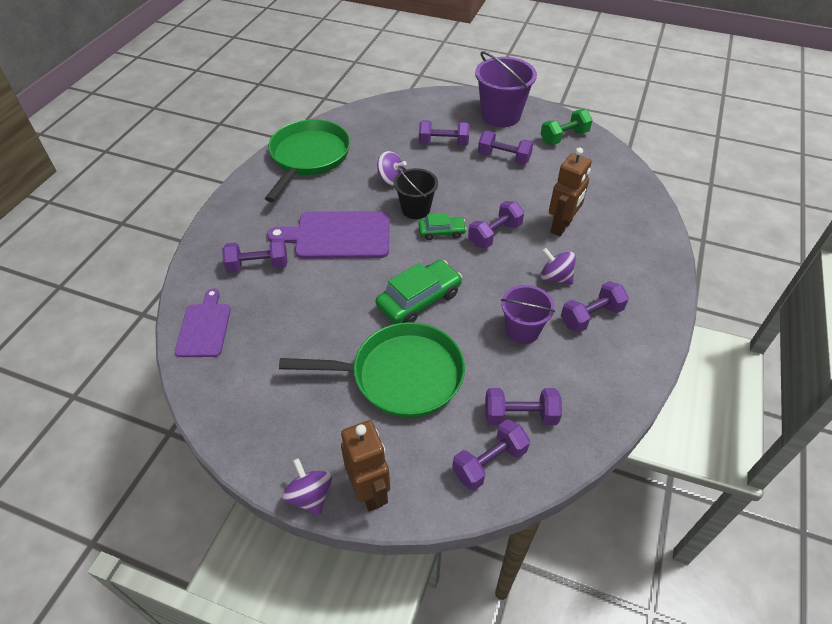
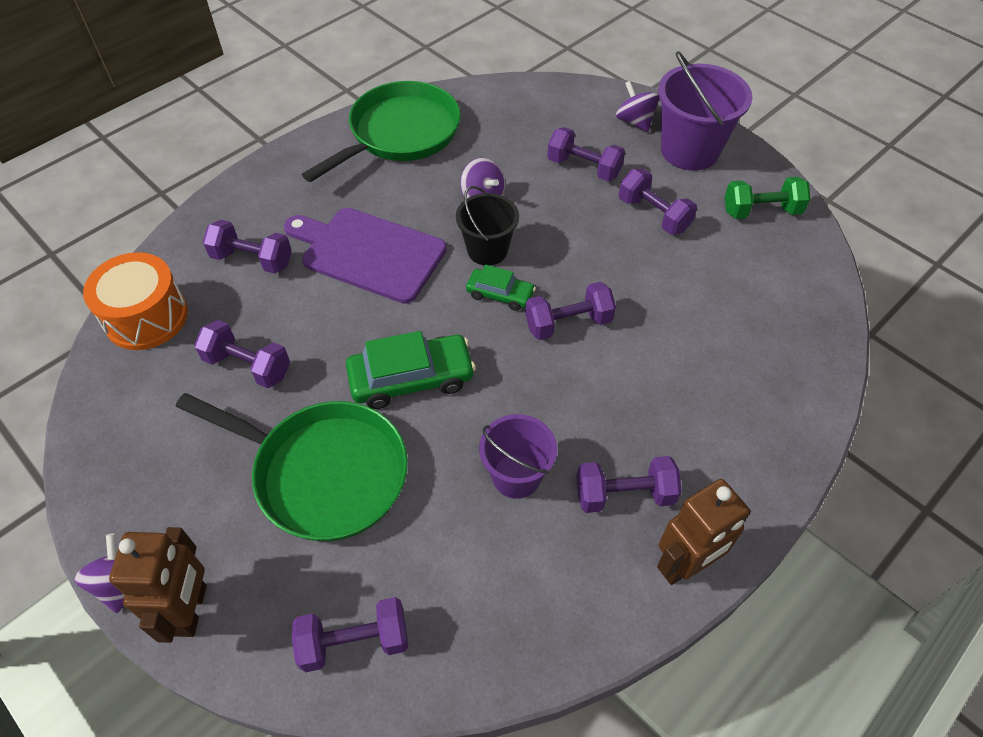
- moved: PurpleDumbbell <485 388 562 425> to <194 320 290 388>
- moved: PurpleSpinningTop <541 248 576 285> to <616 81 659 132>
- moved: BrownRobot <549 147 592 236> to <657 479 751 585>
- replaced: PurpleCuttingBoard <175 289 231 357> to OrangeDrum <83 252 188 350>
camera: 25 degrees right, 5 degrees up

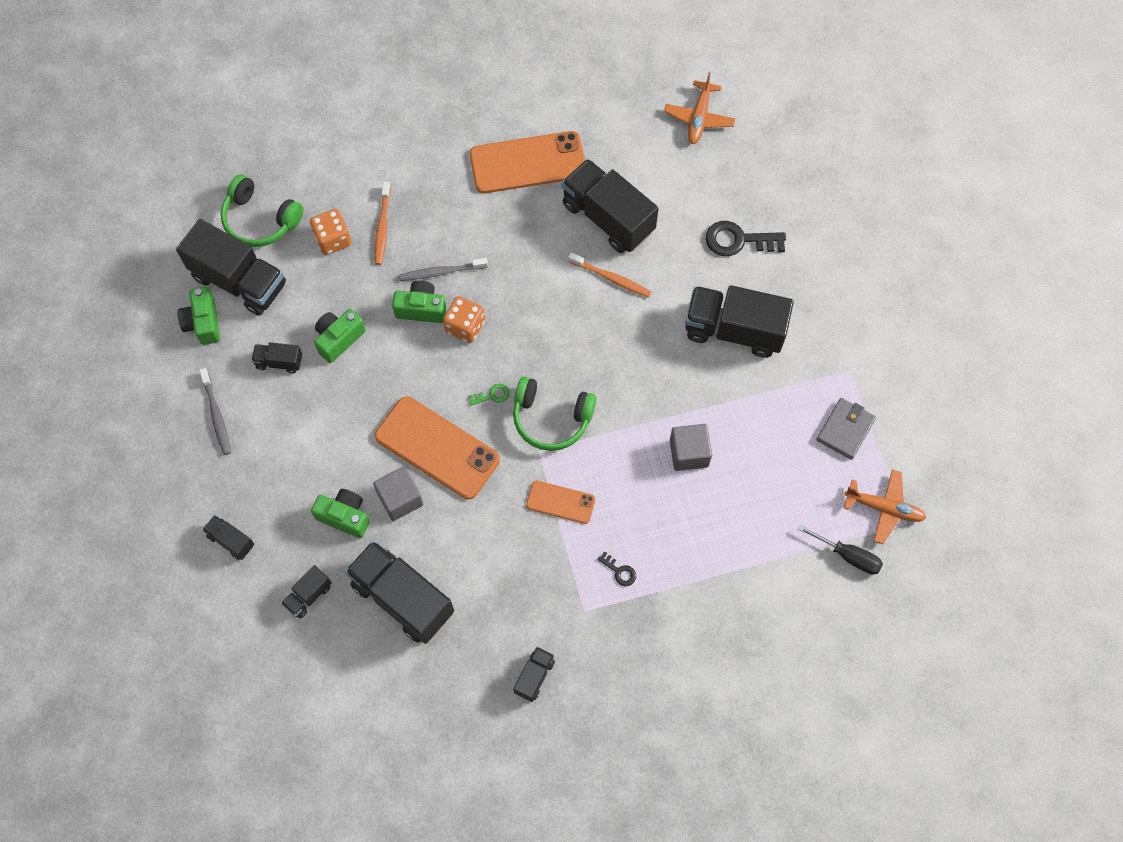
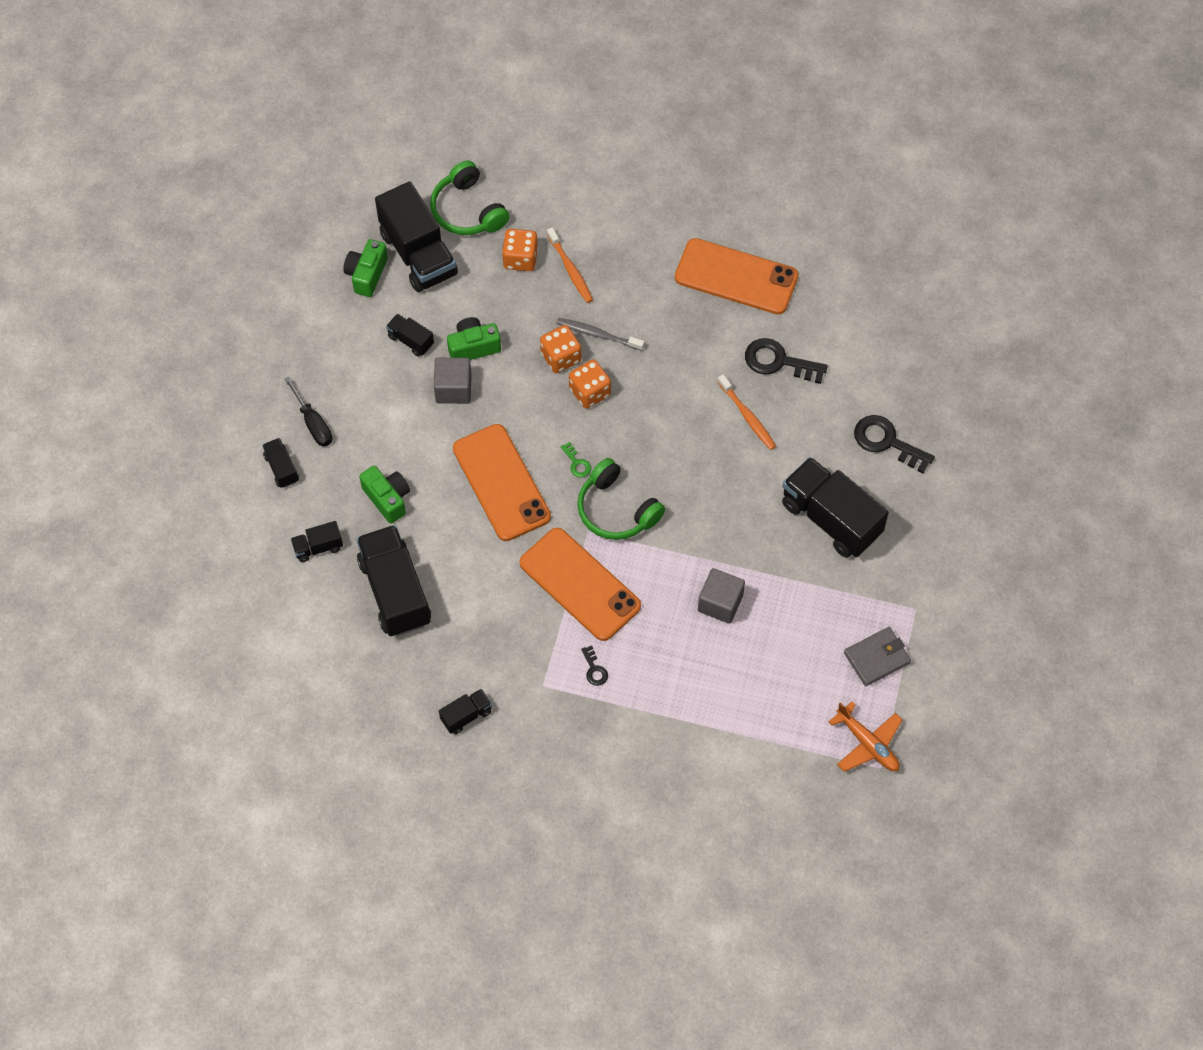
- removed: GreyToothbrush <199 368 231 455>
- removed: OrangePlane <664 72 735 144>
- moved: GreyCube <373 466 423 521> to <434 358 472 404>
- moved: BlackScrewdriver <798 525 883 574> to <284 377 332 447>
- replaced: GreenCamera <392 280 447 323> to OrangeDice <540 325 581 373>
- replaced: BlackTruck <562 159 659 253> to BlackKey <745 338 828 384>
- turned: OrangeToothbrush <375 182 391 265> = <547 228 593 303> 60 degrees counterclockwise
- turned: GreenKey <468 384 510 406> = <561 442 591 478> 45 degrees clockwise
- resized: OrangePhone <526 481 595 524> = <520 528 641 641> x1.88
camera: 30 degrees right, 5 degrees down

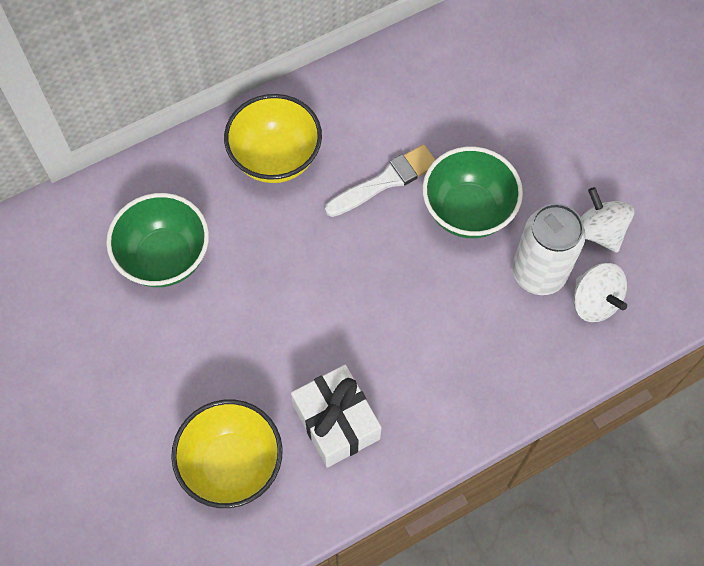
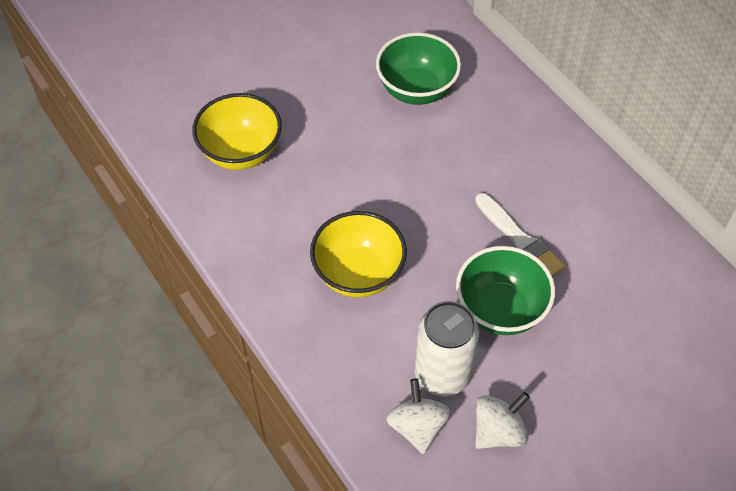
- removed: WhiteGift <291 365 382 468>
- moved: YellowBowl <224 94 322 183> to <310 211 407 297>
- turned: WhiteSpinningTop <573 263 627 322> = <386 379 451 454> 120 degrees clockwise
camera: 85 degrees right, 10 degrees down

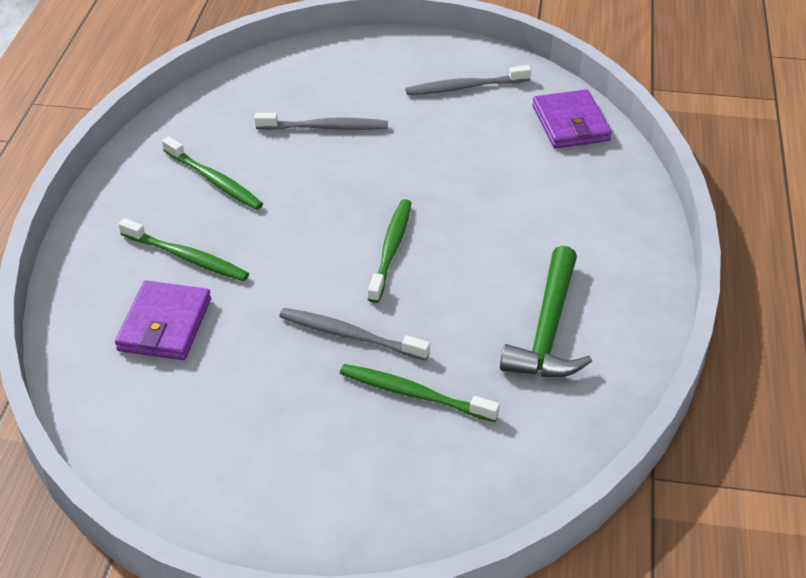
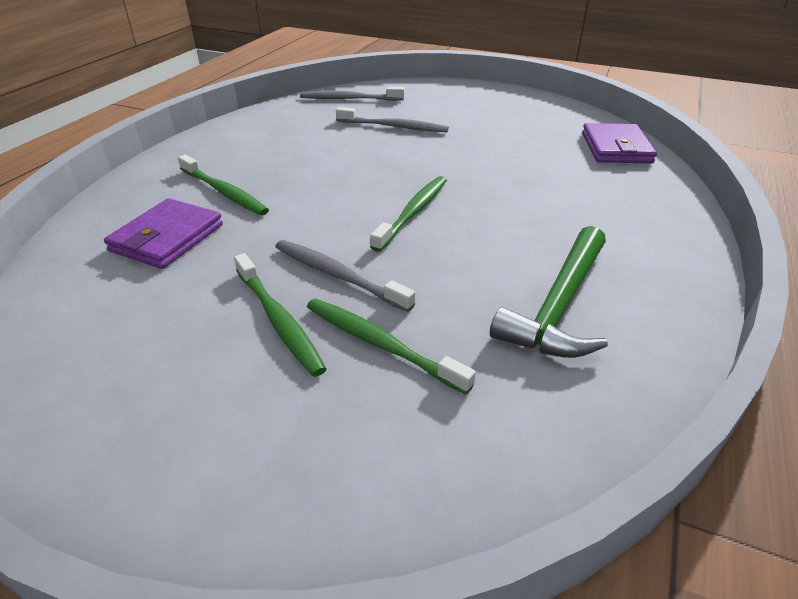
- moved: GreenToothbrush <162 136 263 210> to <234 253 326 377>
- moved: GreyToothbrush <405 65 531 95> to <300 87 404 101>
camera: 15 degrees right, 5 degrees down

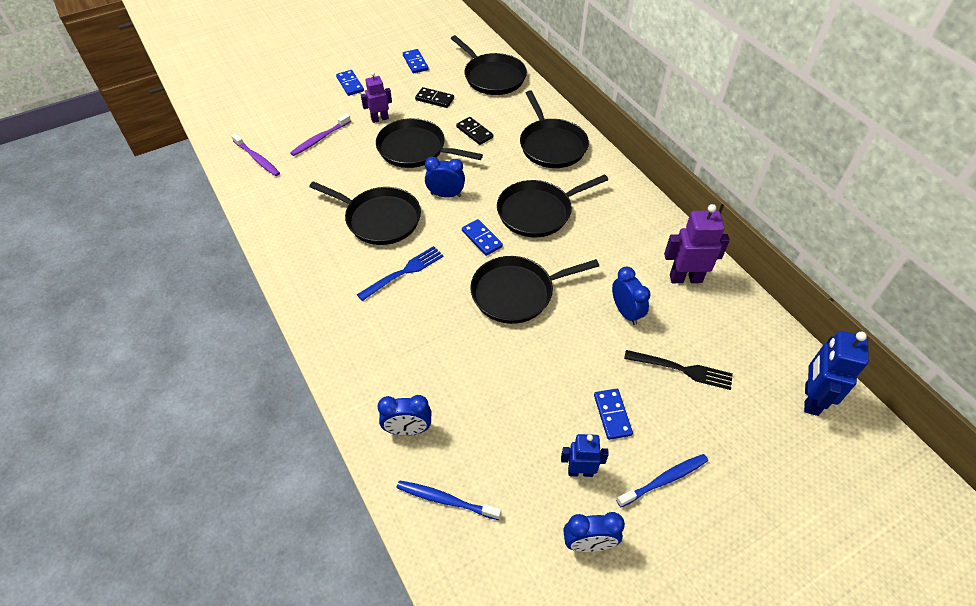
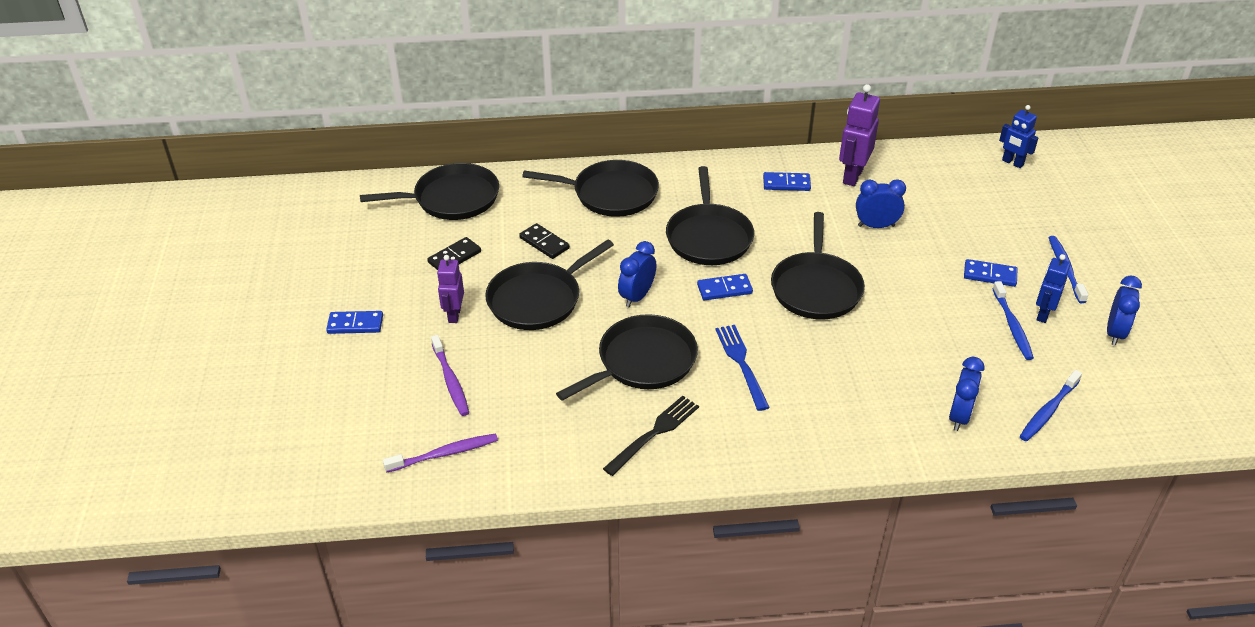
- added: BlueToothbrush <992 281 1034 360>
- moved: BlueDomino <403 49 429 73> to <763 172 811 191>
- moved: BlackFork <624 350 733 390> to <603 396 699 476>
- turned: BlackDomino <456 117 494 145> = <519 223 570 259> 60 degrees clockwise
- resized: BlueRobot <804 331 869 416> = <999 105 1039 168> x0.65
camera: 65 degrees left, 10 degrees down

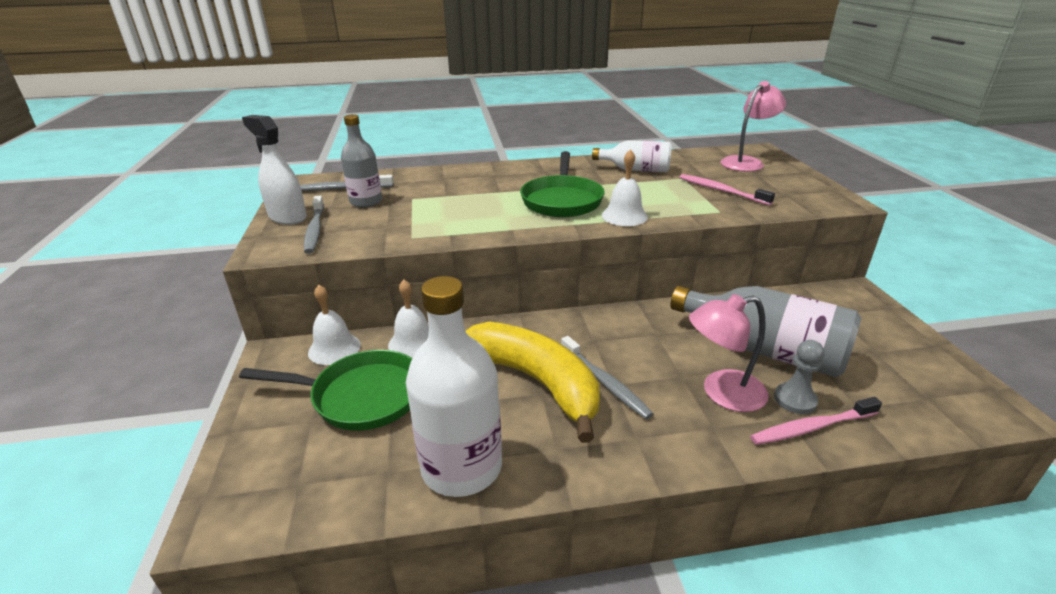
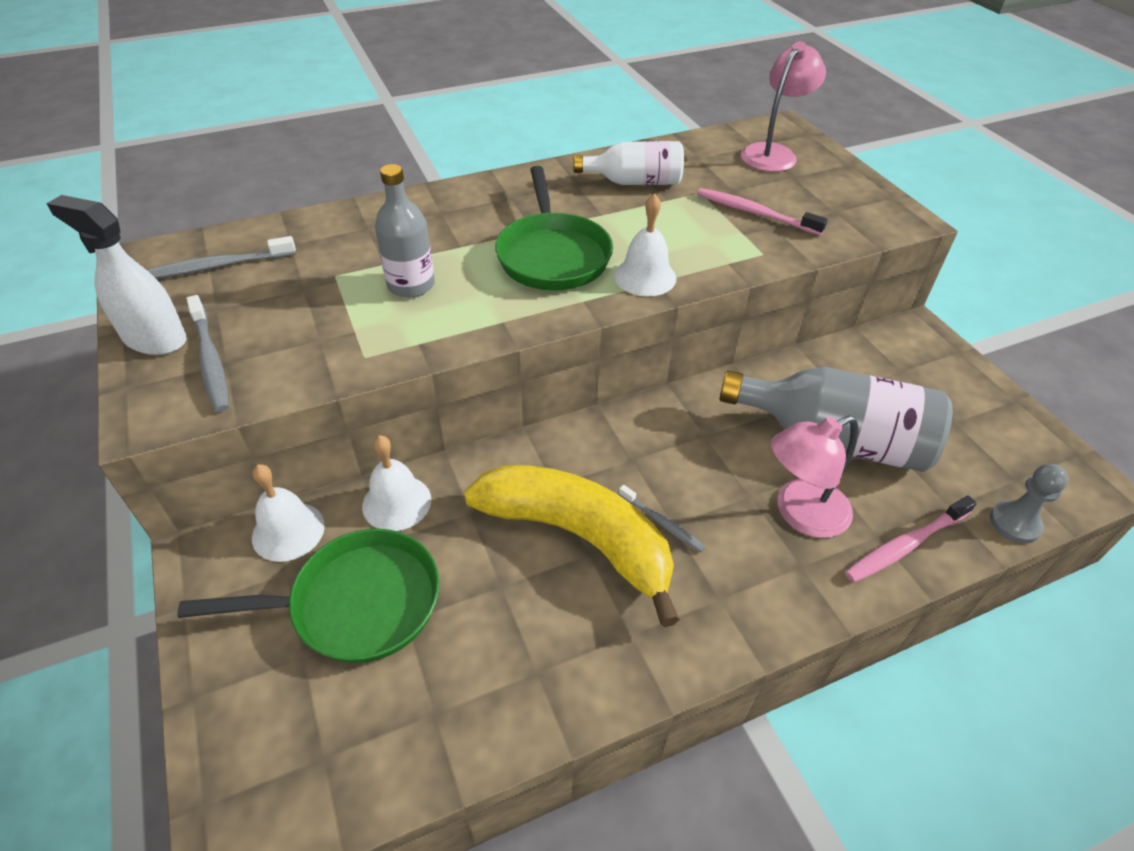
- removed: WhiteBottle <406 276 502 497>
- moved: GreyBottle <341 114 382 207> to <375 164 435 298>
- moved: GreyPawn <774 340 824 414> to <990 464 1068 544>
- resized: GreyToothbrush <561 336 653 419> = <618 485 706 552> x0.64
camera: 15 degrees left, 15 degrees up

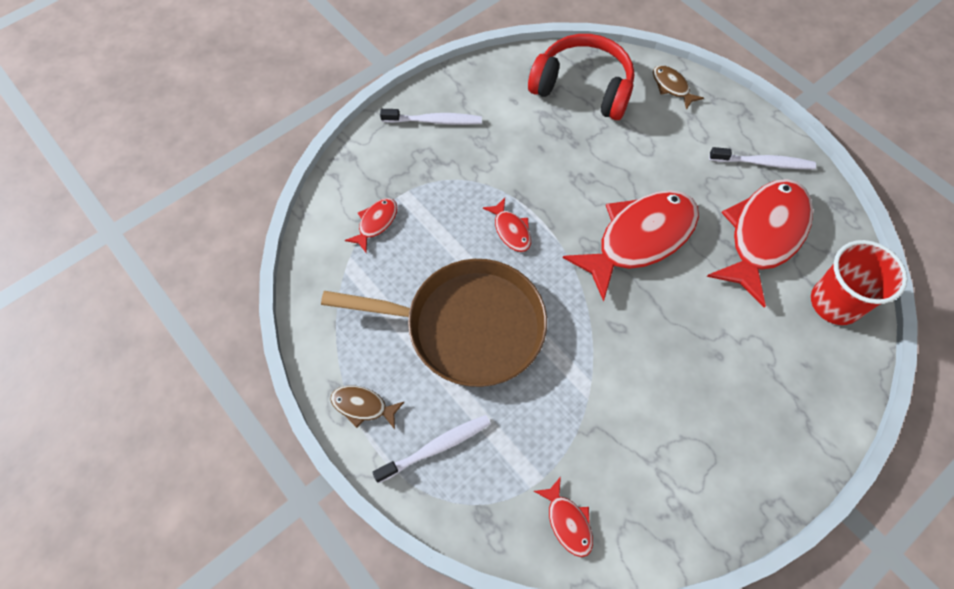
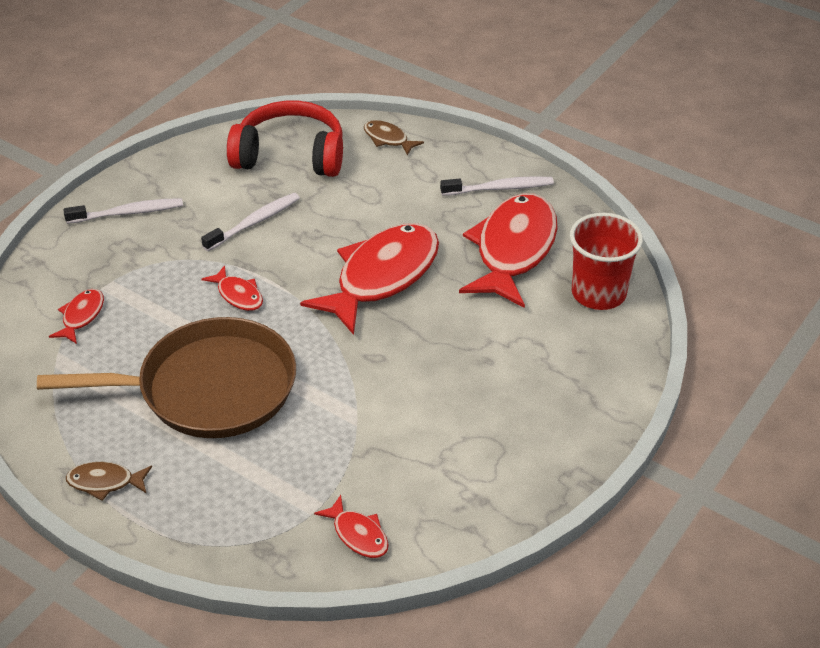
- moved: WhiteToothbrush <372 415 491 483> to <201 193 300 251>
camera: 15 degrees left, 20 degrees down

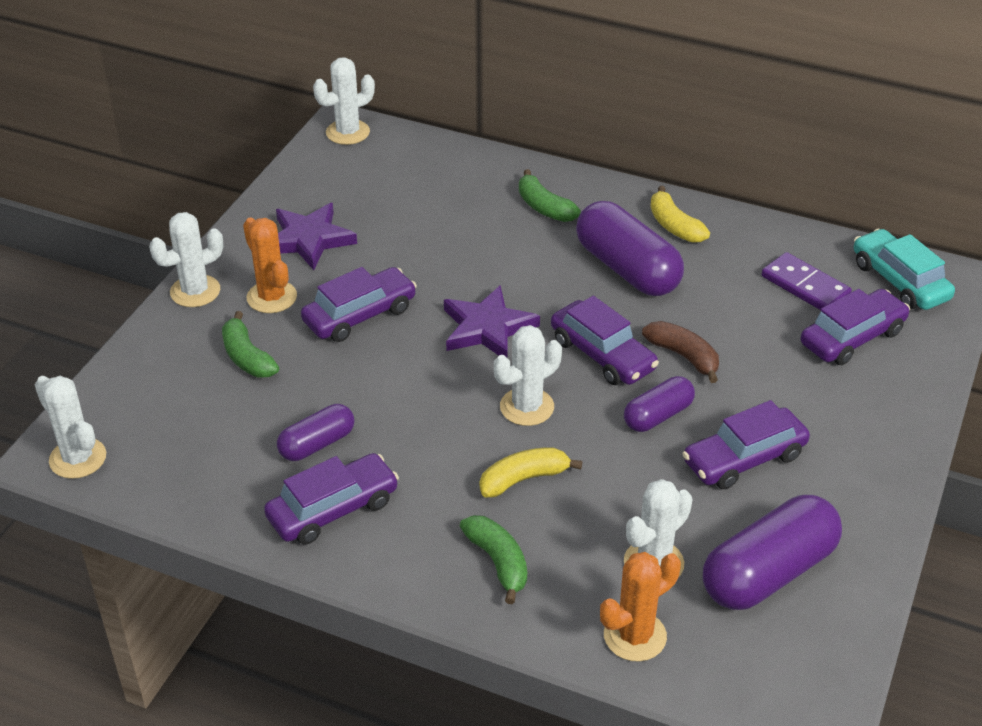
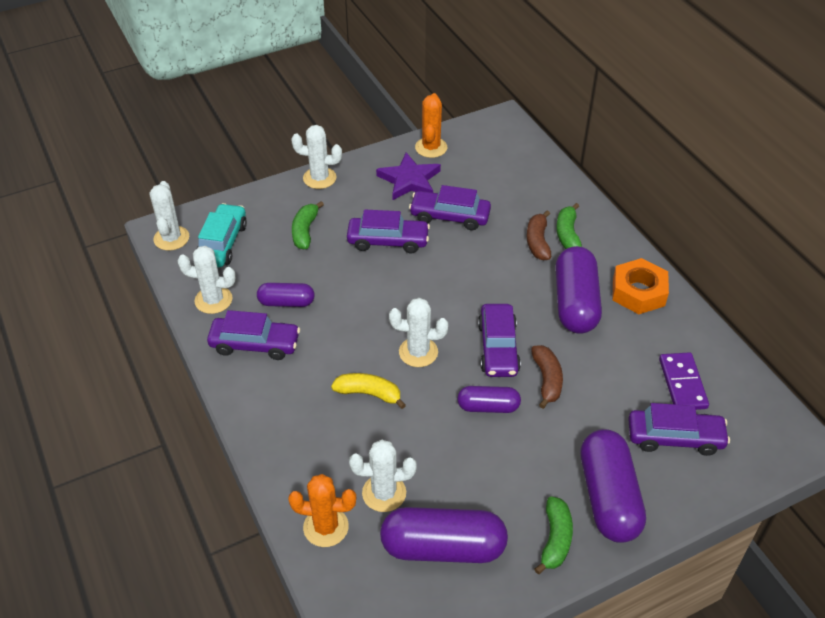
- removed: PurpleStar <444 285 540 357>
- added: BrownBanana <527 211 551 260>
- added: PurpleCapsule <580 429 646 543>
- moved: OrangeCactus <243 217 297 313> to <415 93 447 158>
- moved: WhiteCactus <313 57 375 145> to <177 246 236 314>
- moved: GreenBanana <460 515 527 604> to <534 496 573 574>
- moved: PurpleCar <682 400 810 489> to <409 185 491 230>
- moved: TurquoiseCar <854 229 955 310> to <197 203 247 267>
- replaced: YellowBanana <650 186 710 243> to OrangeNut <612 258 669 314>
camera: 40 degrees right, 5 degrees up

